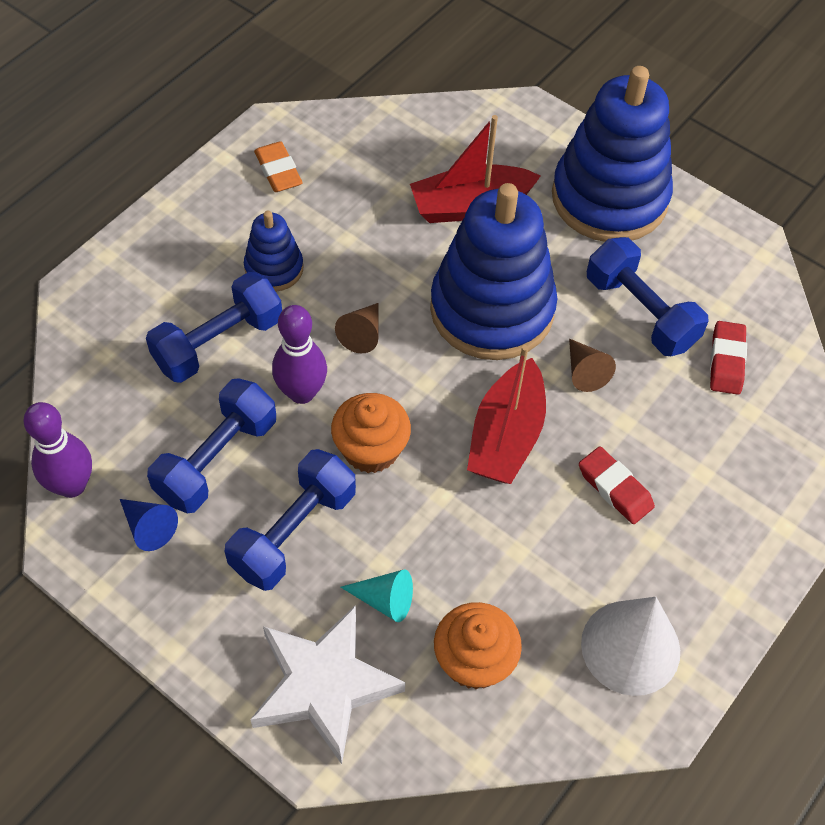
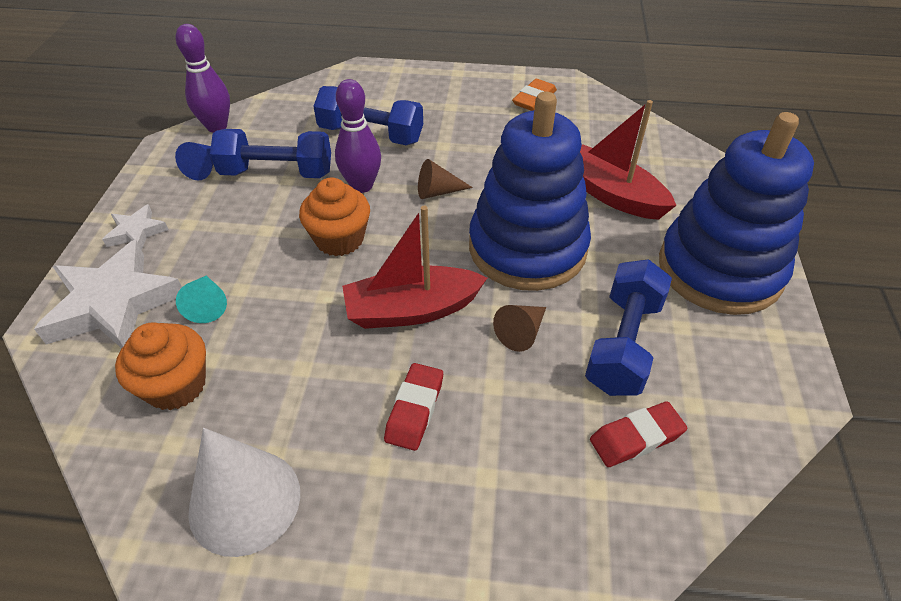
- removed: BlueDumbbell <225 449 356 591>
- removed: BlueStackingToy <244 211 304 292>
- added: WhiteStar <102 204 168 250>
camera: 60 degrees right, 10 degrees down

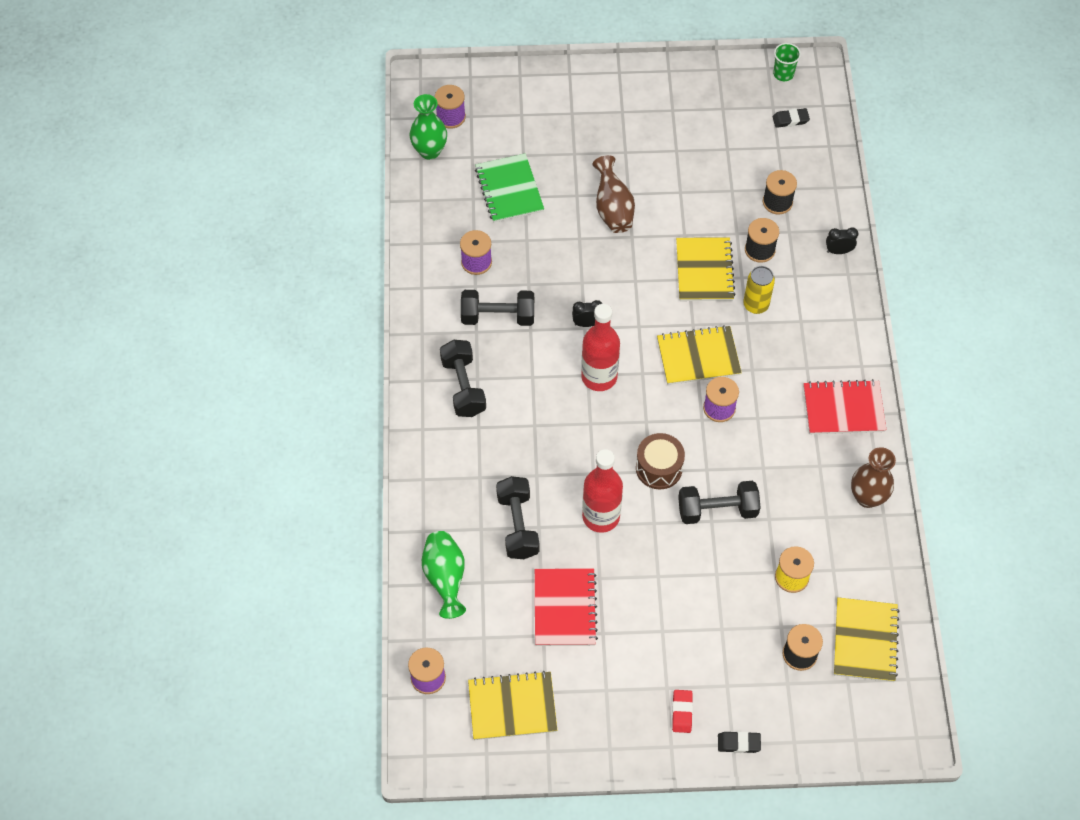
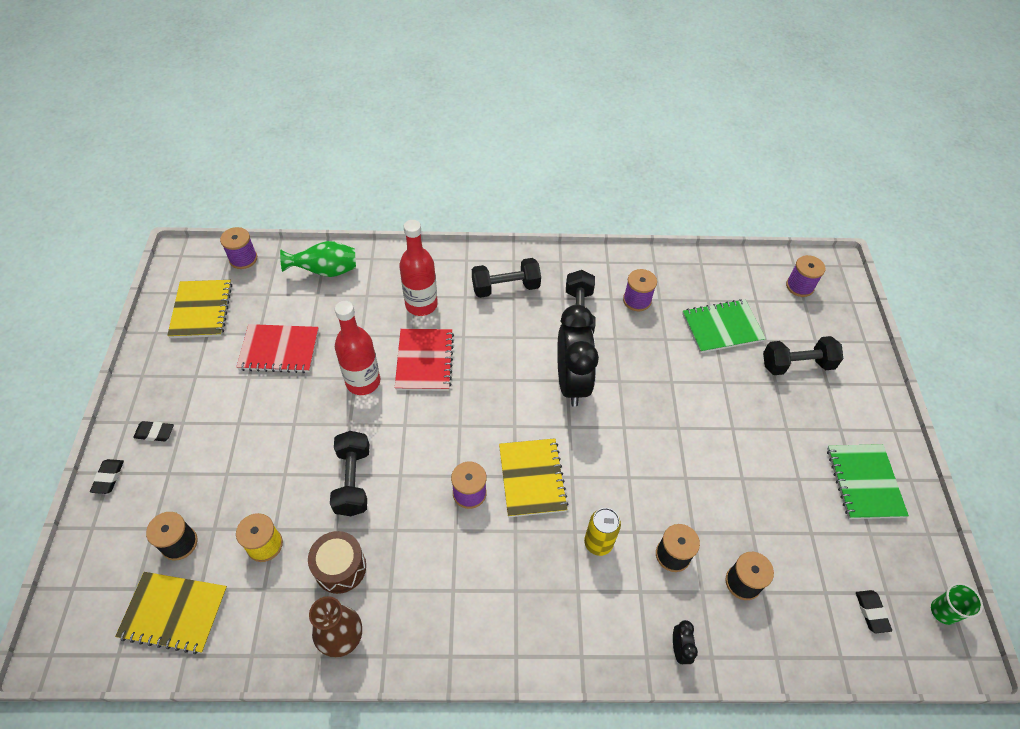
- removed: GreenVase <410 94 447 160>
- removed: BrownVase <592 155 635 233>
- removed: YellowNotebook <676 237 736 301>
- added: GreenNotebook <827 444 909 519>
- moved: BlackDumbbell <496 476 540 559> to <763 336 843 375>
- moved: RedBottle <581 304 620 391> to <399 220 438 316>
- moved: BrownDrum <636 433 685 490> to <308 531 366 594>
- moved: RedNotebook <803 379 886 434> to <395 329 454 391>
- recoloured: RedEraser <672 690 693 733> to BlackEraser <133 421 174 441>
- resized: BlackClock <572 300 602 327> = <557 305 599 407> x2.45
camera: 90 degrees right, 5 degrees down

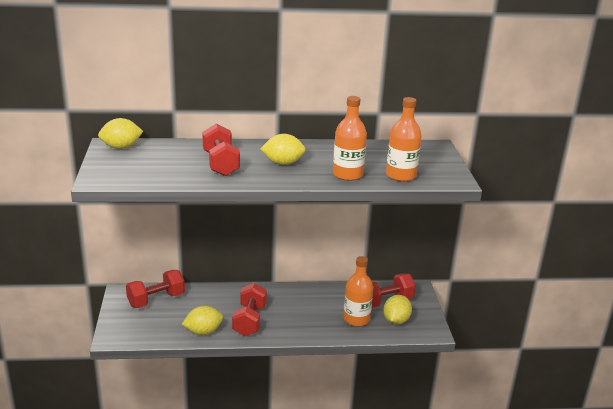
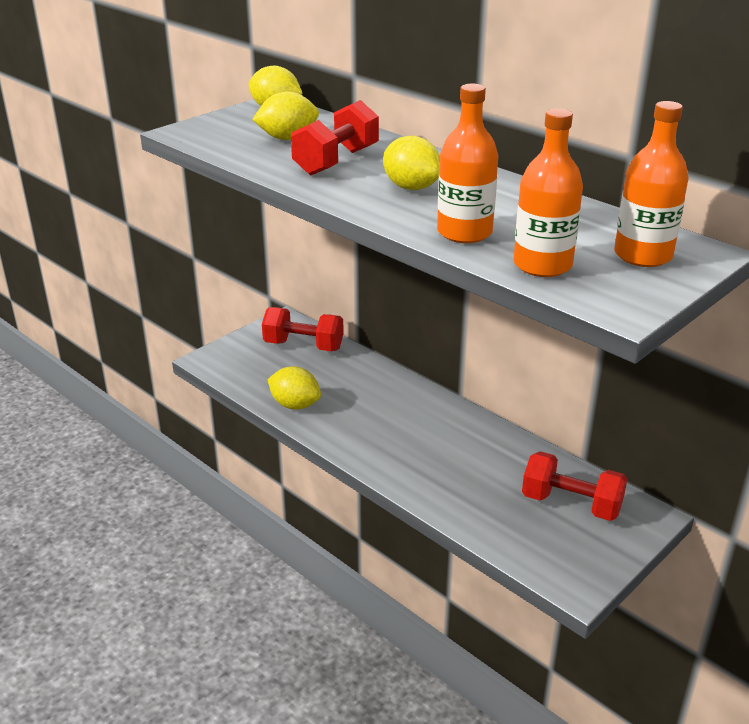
- removed: RedDumbbell <232 283 267 336>
- moved: OrangeBottle <343 256 373 326> to <614 101 689 267>
- moved: YellowLemon <383 295 412 324> to <252 91 319 140>
camera: 50 degrees right, 5 degrees up

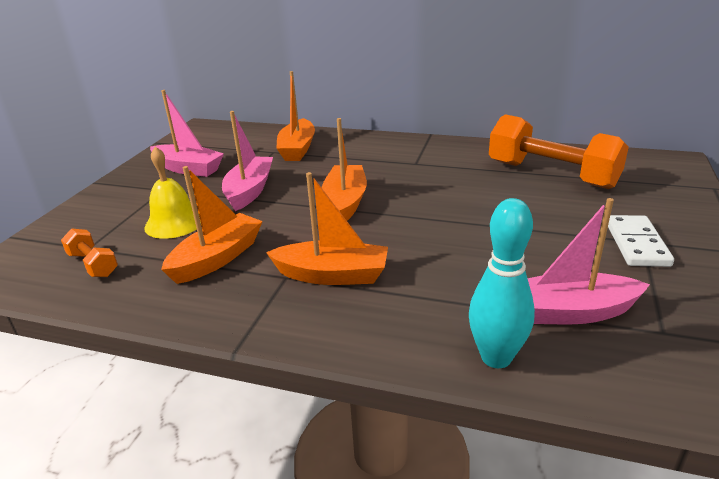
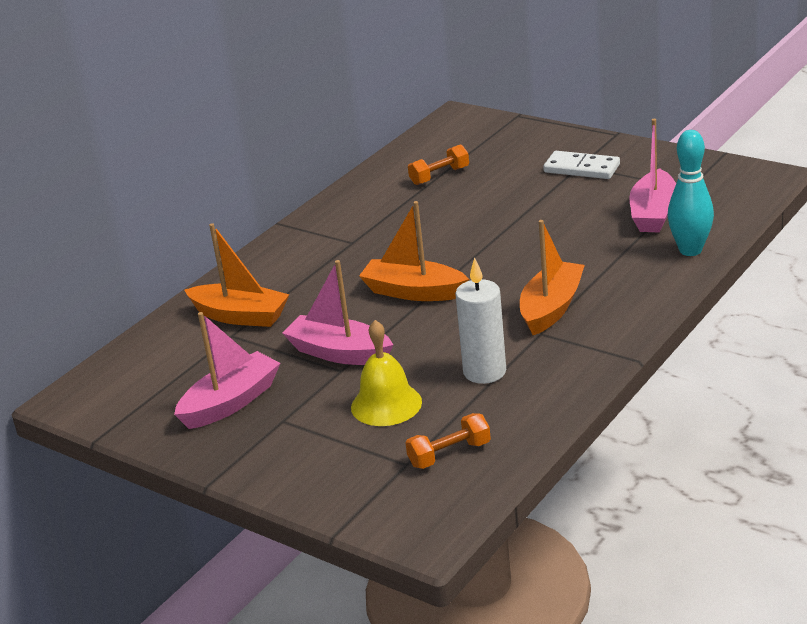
- replaced: OrangeBoat <161 166 263 284> to WhiteCandle <455 257 506 384>
- resized: OrangeDumbbell <489 114 629 189> = <408 144 469 185> x0.47
camera: 70 degrees left, 0 degrees up

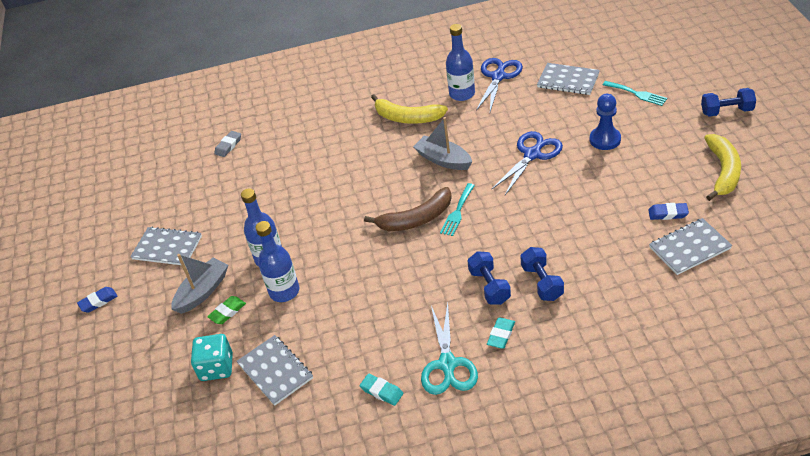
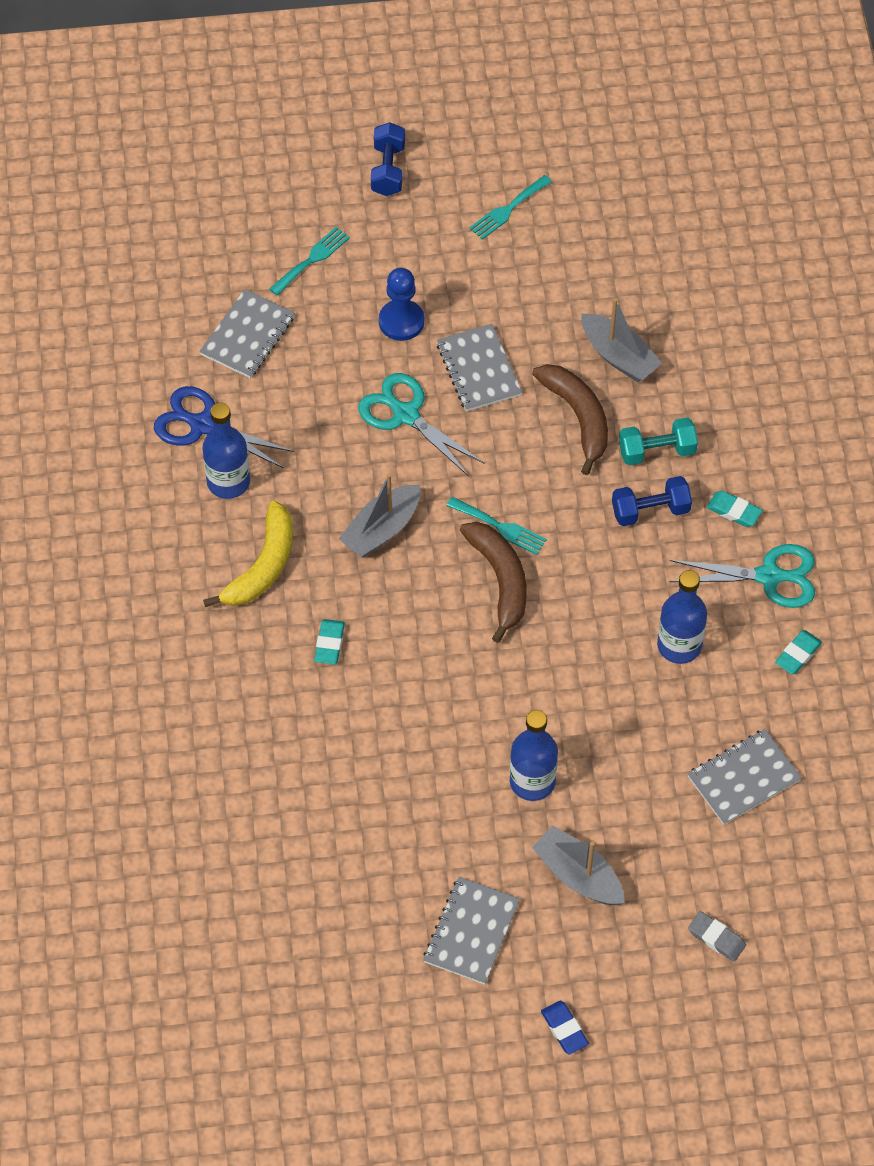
- removed: TurquoiseDice <191 334 233 381>
- removed: GreenEraser <207 296 246 324>
- removed: BlueEraser <648 203 689 220>
- added: TurquoiseEraser <314 619 345 664>
- added: BrownBanana <532 364 608 475>
- added: GreyBoat <581 298 662 382>
- moved: GreyEraser <214 131 241 157> to <688 911 746 962>
- moved: BlueBottle <256 221 299 302> to <657 570 707 664>
- moved: GreyNotebook <649 218 732 275> to <437 324 522 412>
- replaced: YellowBanana <704 134 741 201> to TurquoiseFork <469 175 552 240>
- recoloured: BlueScissors <492 131 563 195> to TurquoiseScissors <358 373 485 476>
- recoloured: BlueDumbbell <521 247 564 301> to TurquoiseDumbbell <619 418 698 465>
camera: 90 degrees left, 15 degrees up

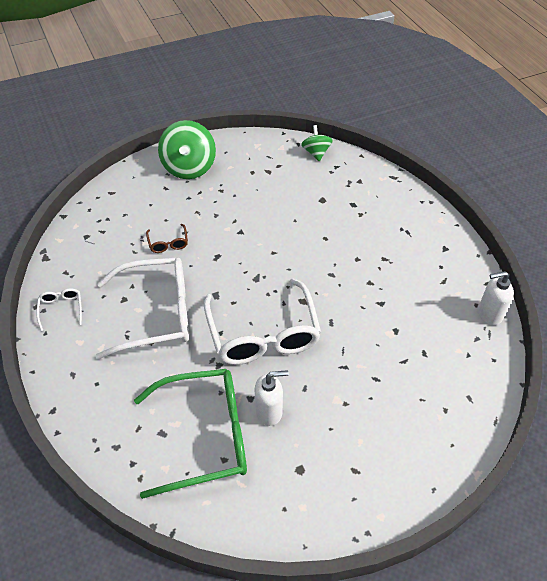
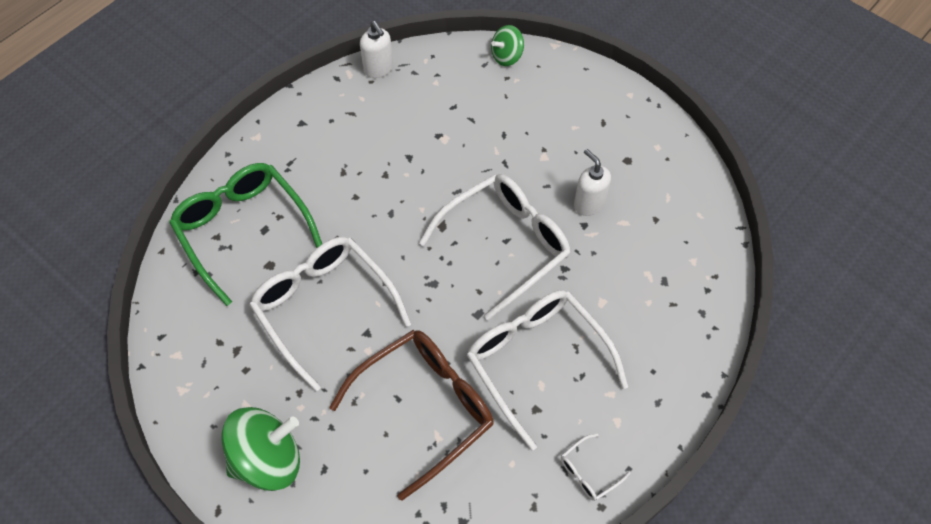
- added: WhiteGlasses <250 237 411 391>
- moved: GreenGlasses <134 369 247 499> to <169 163 322 306>
- moved: GreenSpinningTop <301 125 333 161> to <491 25 524 66>
- resized: BrownGlasses <146 224 188 253> = <329 330 494 501> x2.40
camera: 115 degrees left, 10 degrees up

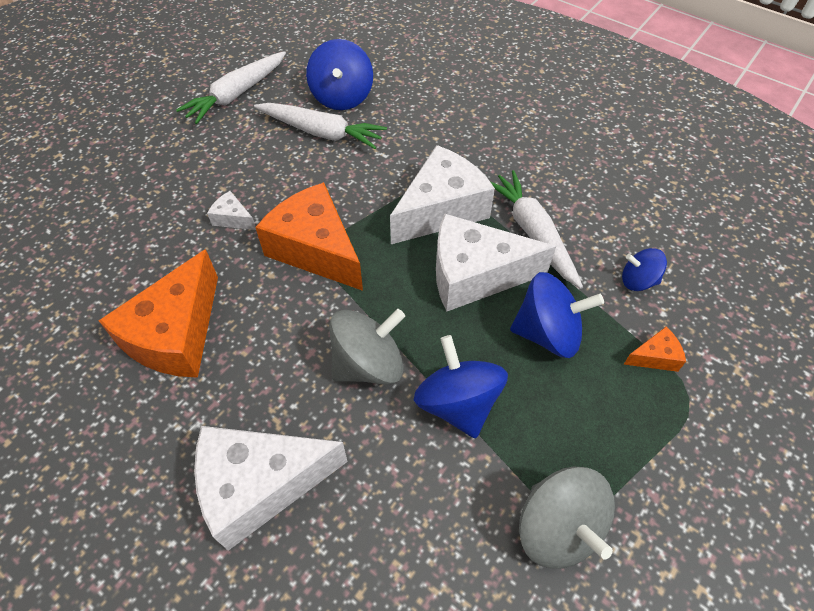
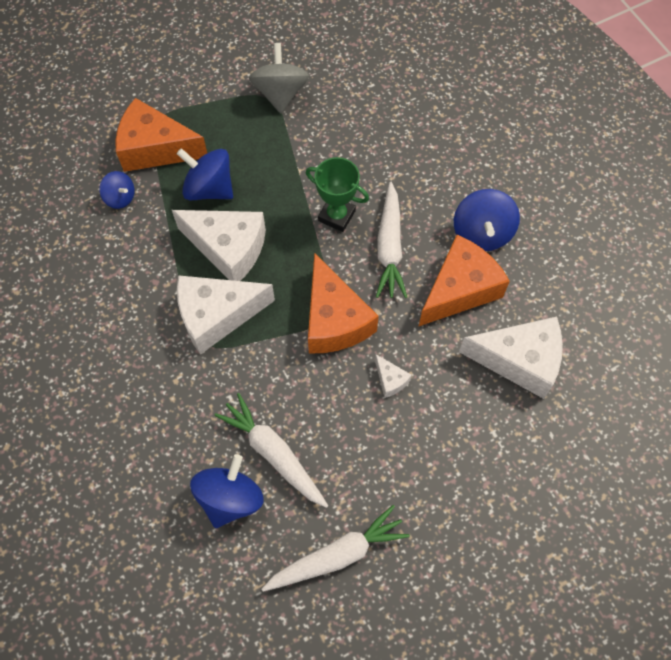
- moved: WhiteCheese <194 426 348 551> to <459 316 563 399>
- moved: BlueSpinningTop <414 335 508 438> to <454 189 520 251>
- moved: WhiteCarrot <490 170 583 289> to <376 182 407 298>
- replaced: GreySpinningTop <329 309 405 385> to GreenTrophy <305 157 369 232>
- resized: OrangeCheese <624 327 686 372> = <116 98 207 172> x2.30
camera: 155 degrees left, 10 degrees up

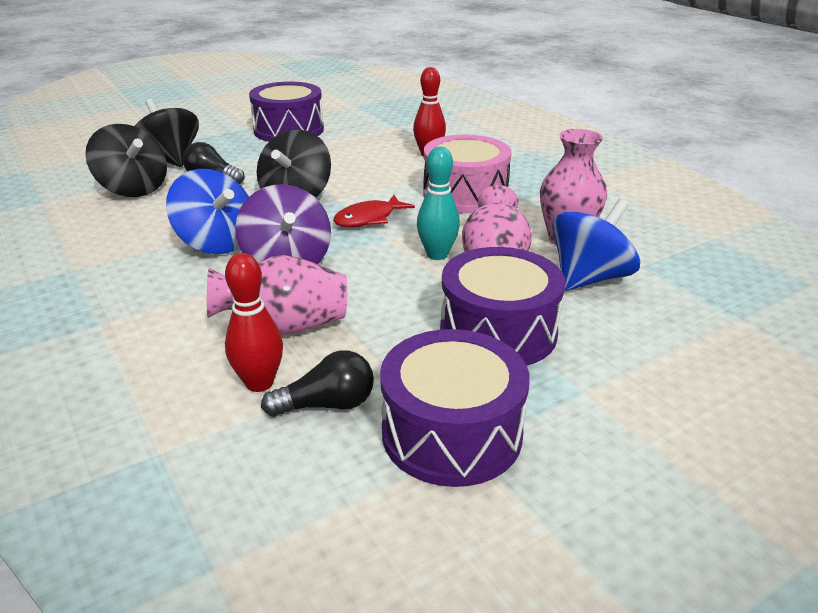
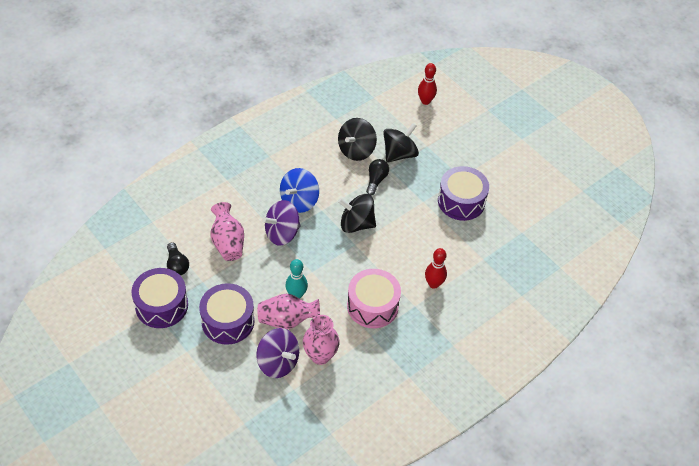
- removed: RedFish <333 195 415 227>
- moved: RedBowlingPin <225 253 283 392> to <418 63 437 105>
- recoloured: BlueSpinningTop <552 199 640 291> to PurpleSpinningTop <256 328 299 378>
camera: 80 degrees right, 20 degrees up

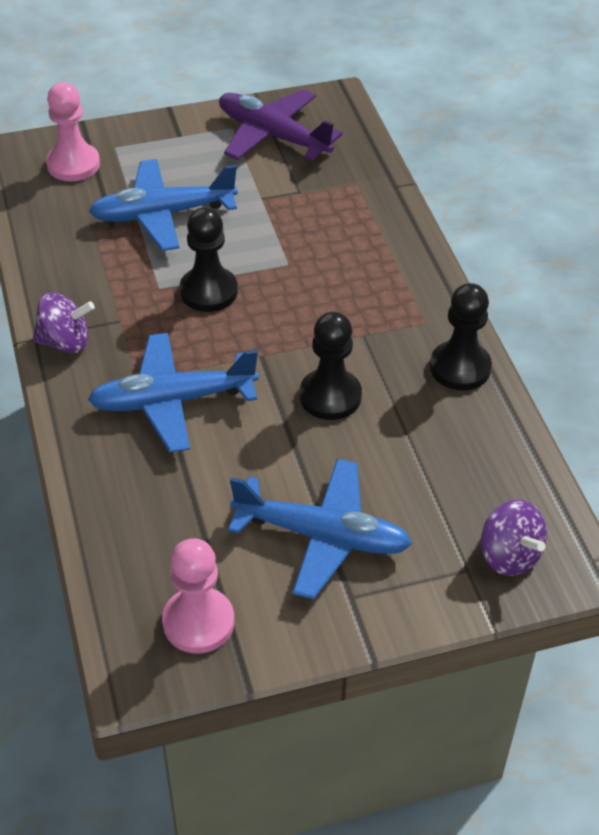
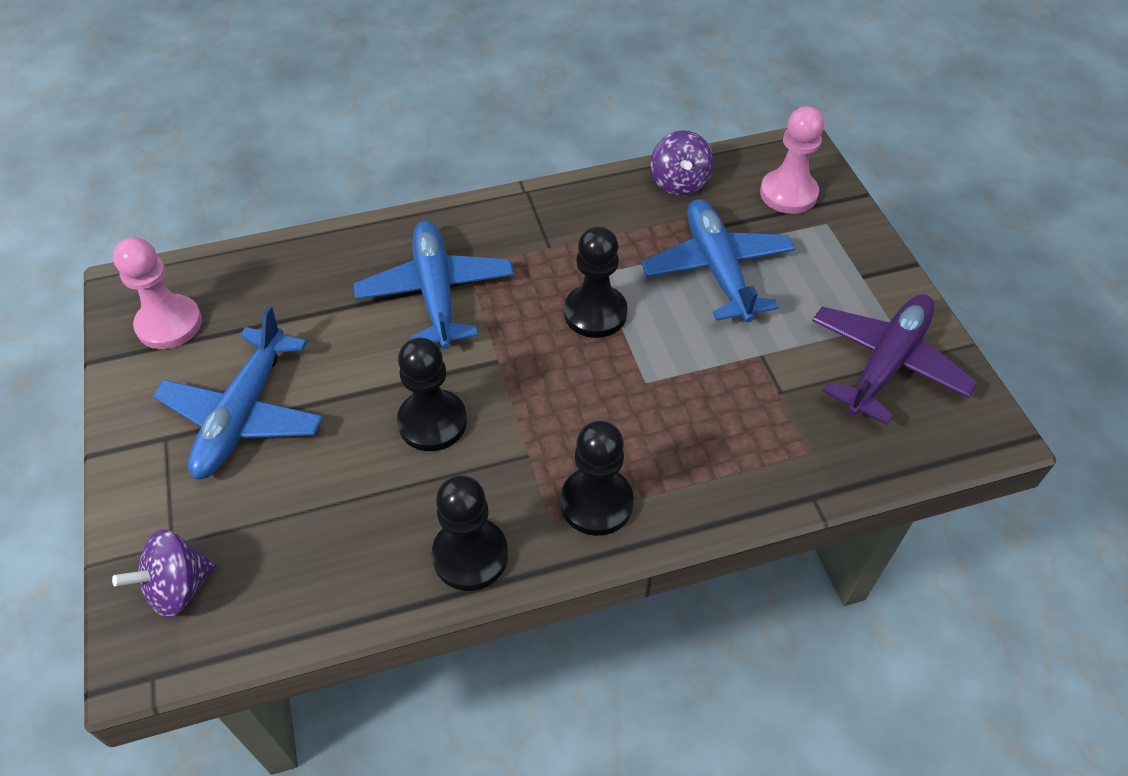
- added: BlackPawn <560 421 634 536>
- moved: PurpleSpinningTop <32 292 95 353> to <650 130 714 196>
camera: 90 degrees right, 5 degrees up

